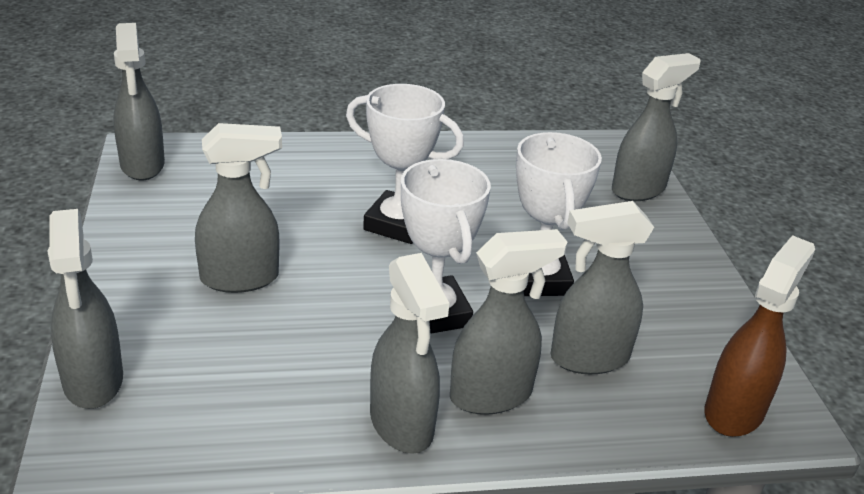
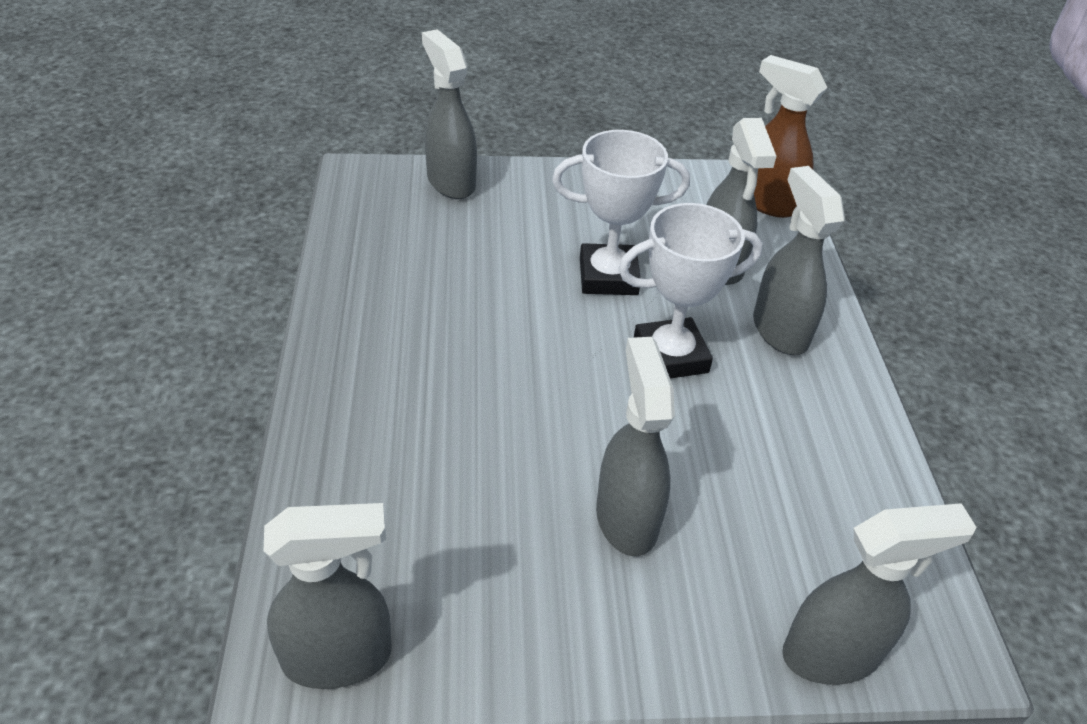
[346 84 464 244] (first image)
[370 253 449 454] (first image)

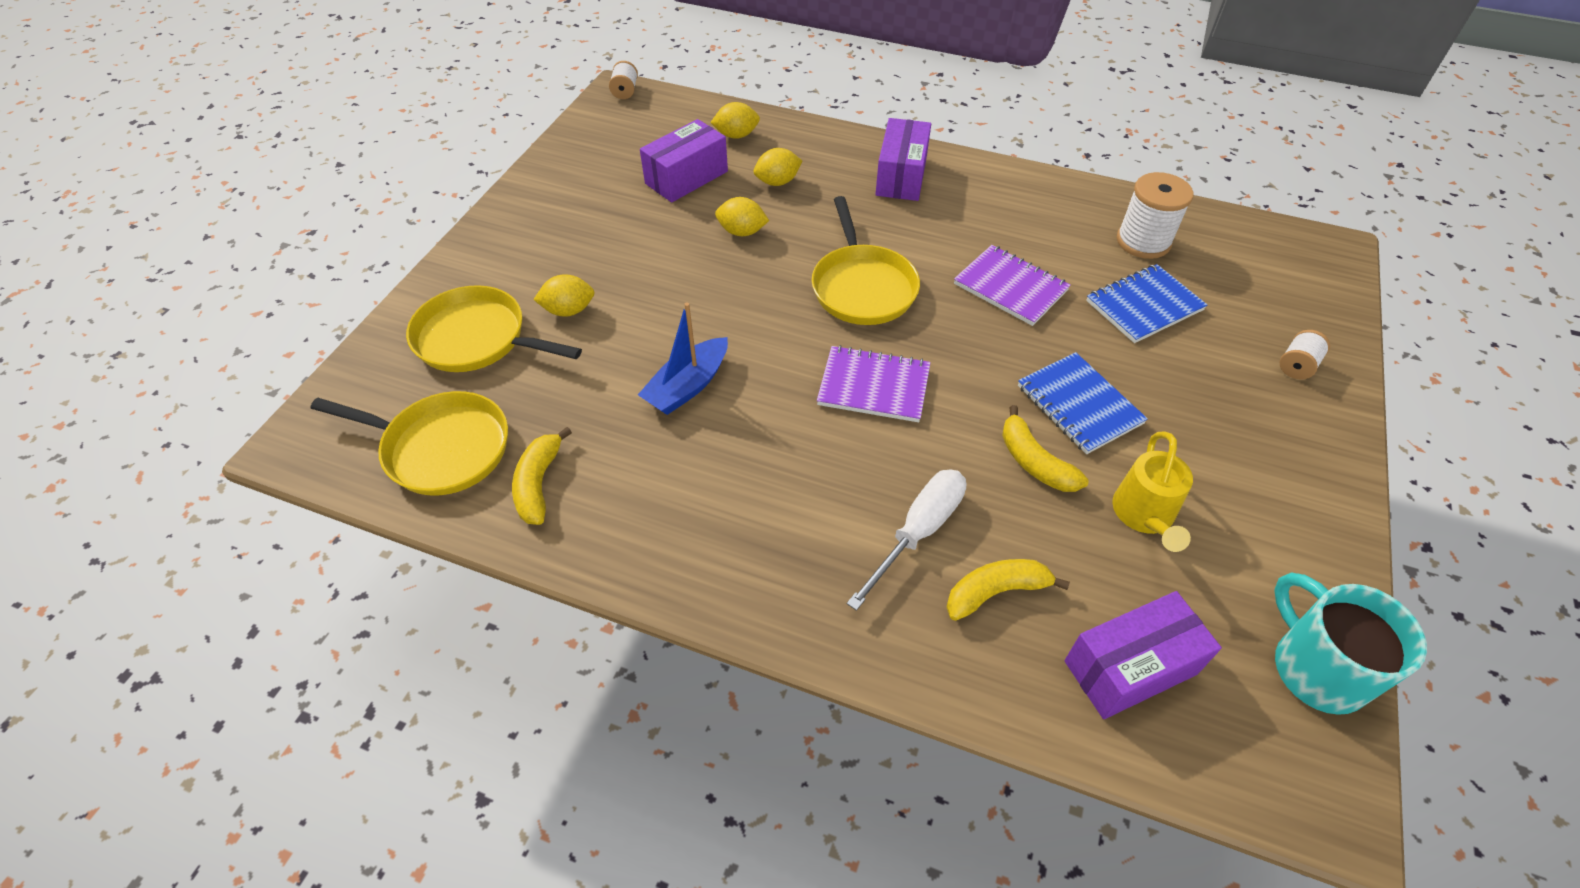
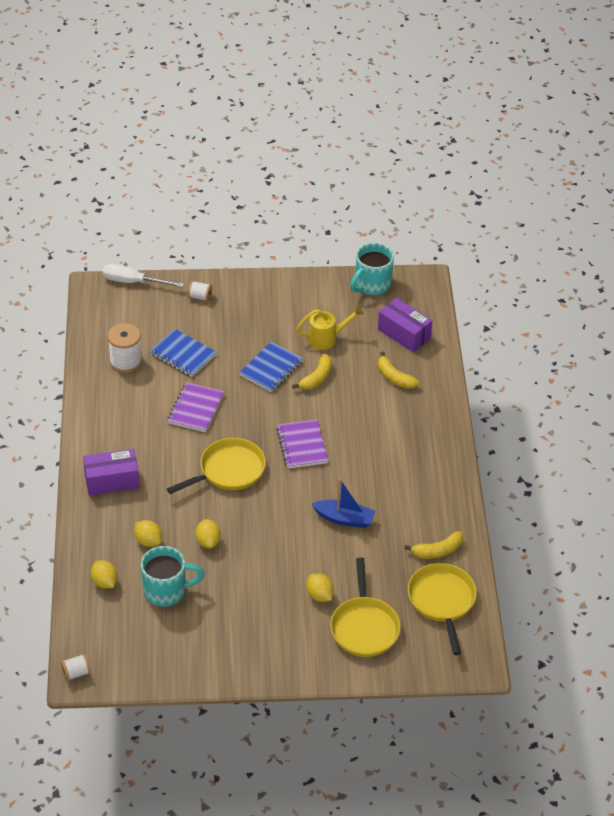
[141 546 205 607]
[103 264 184 287]

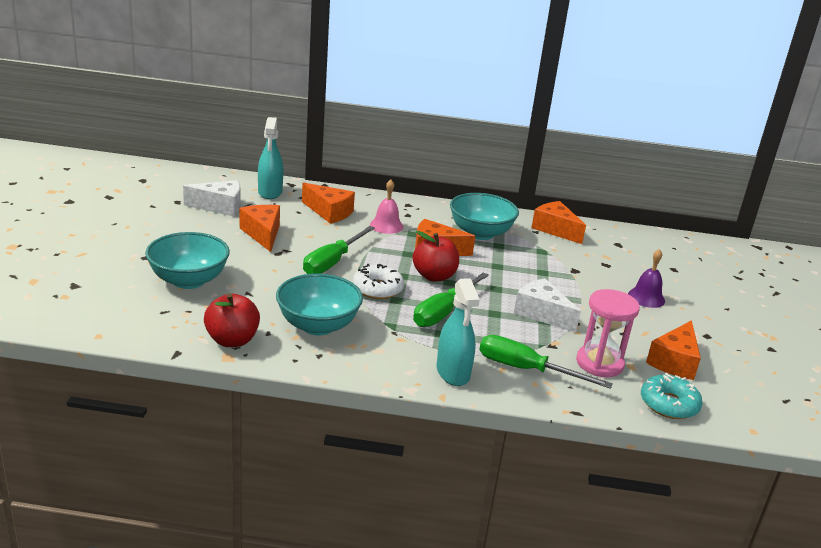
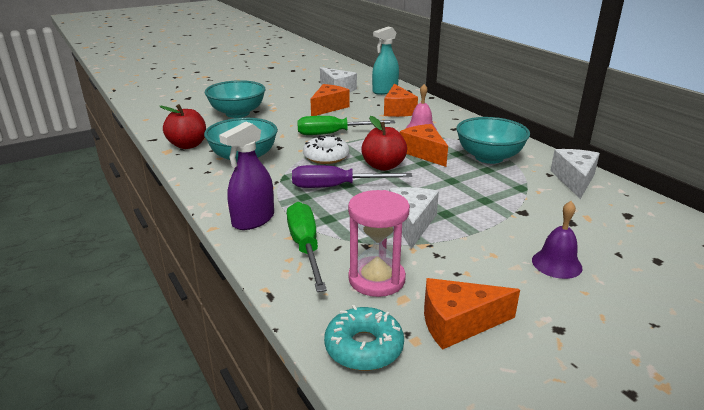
[550 149 600 199]
[292 165 412 188]
[219 122 274 230]

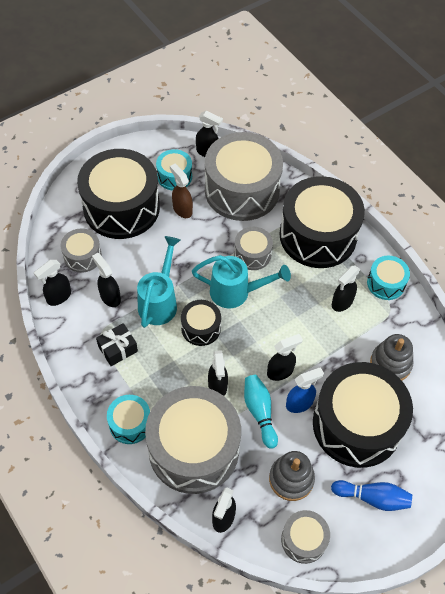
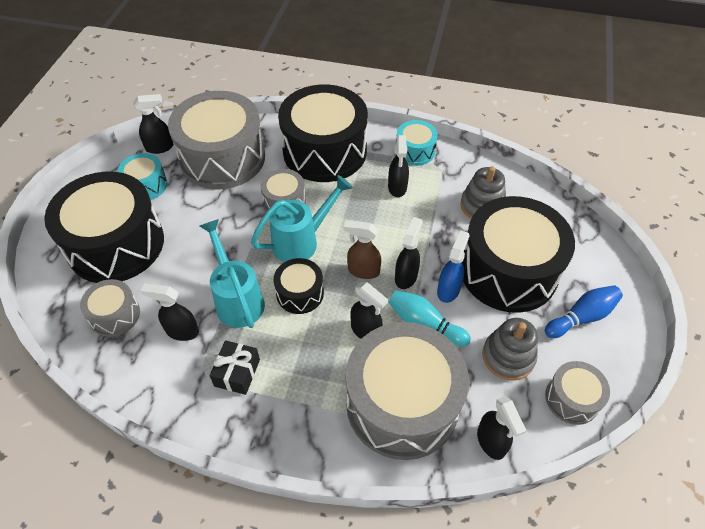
[344 220 381 279]
[34 260 71 306] (first image)
[107 395 150 444] (first image)

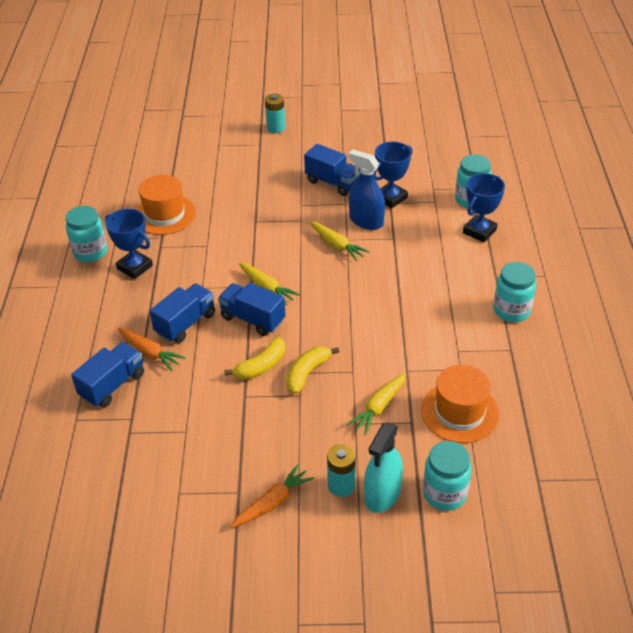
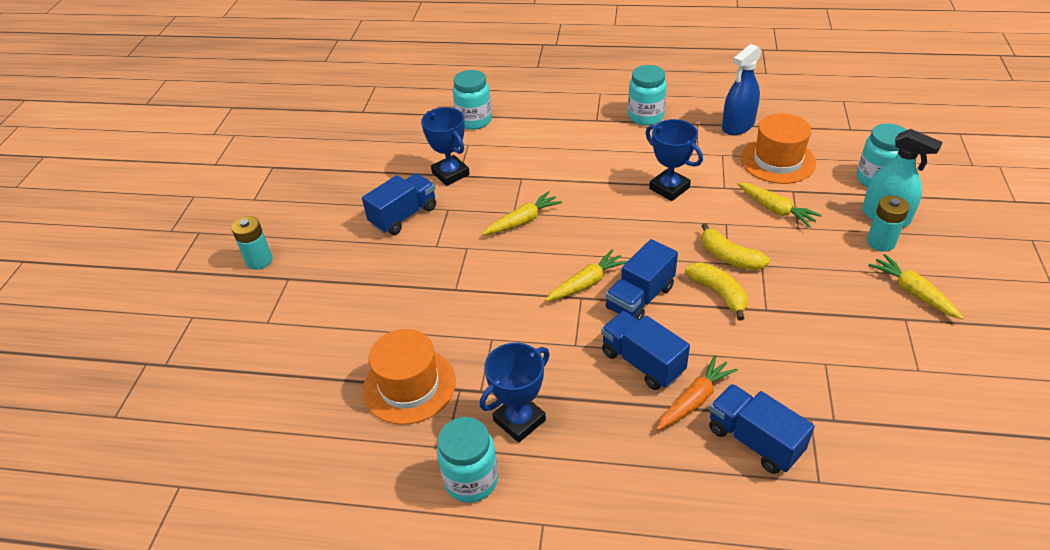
[722 44 762 135]
[645 119 703 201]
[868 254 963 319]

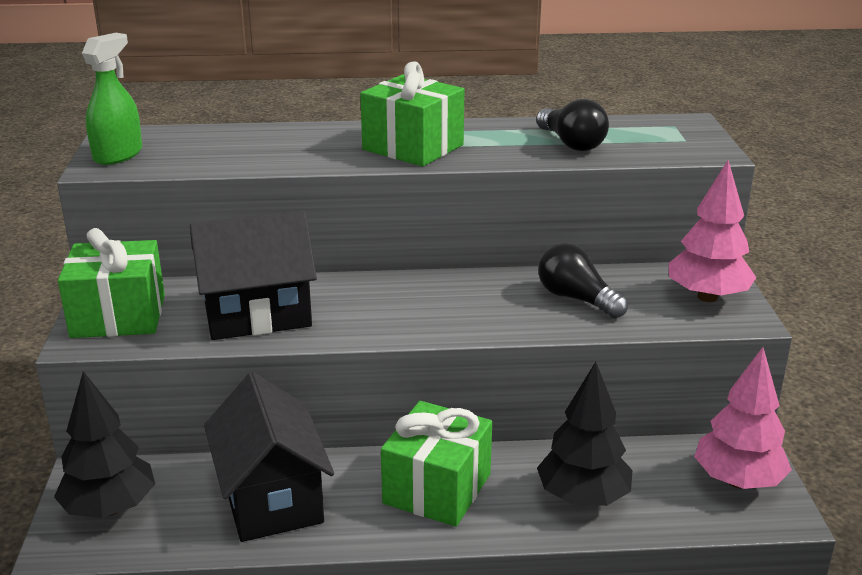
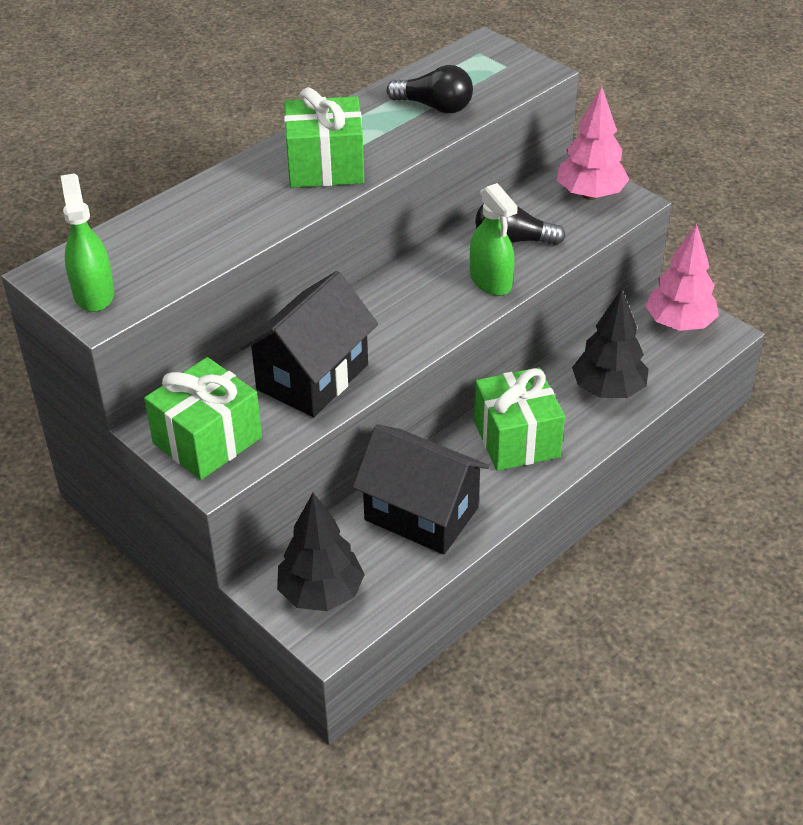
[470 183 518 296]

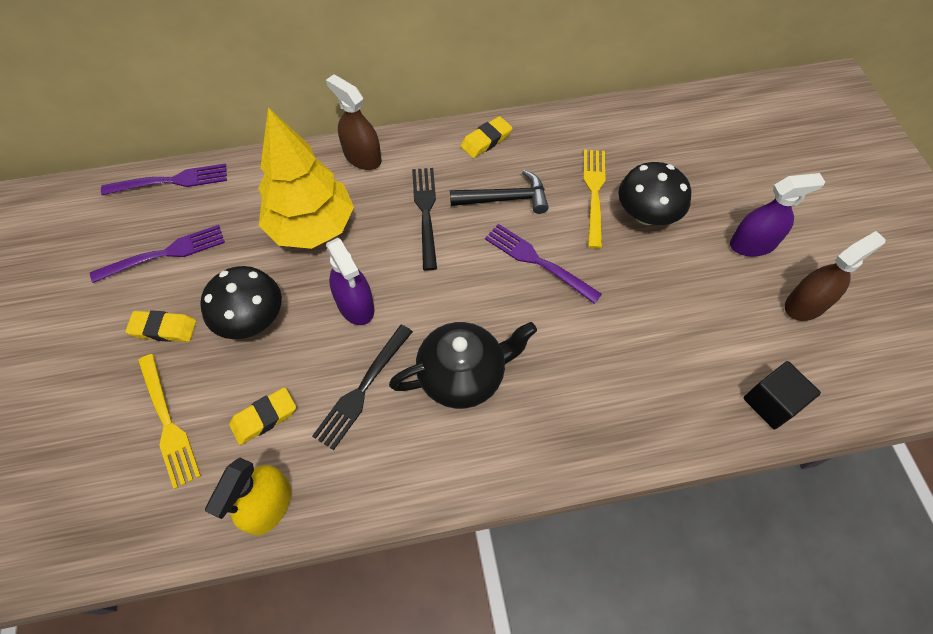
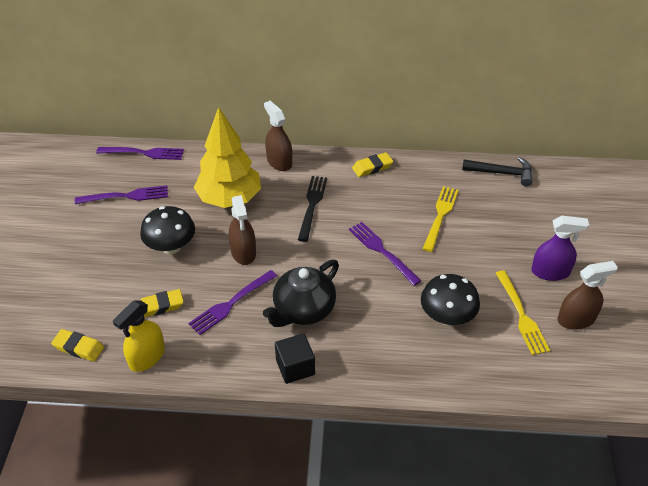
[421 274 480 325]
[462 157 532 186]
[229 195 256 265]
[51 329 104 361]
[263 260 339 327]
[188 270 277 335]
[496 270 550 355]
[275 333 315 384]

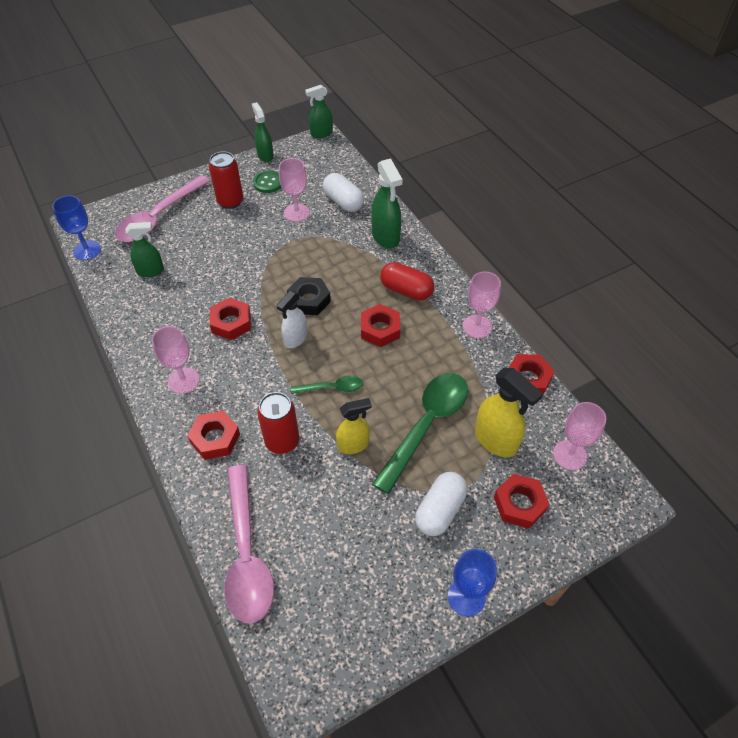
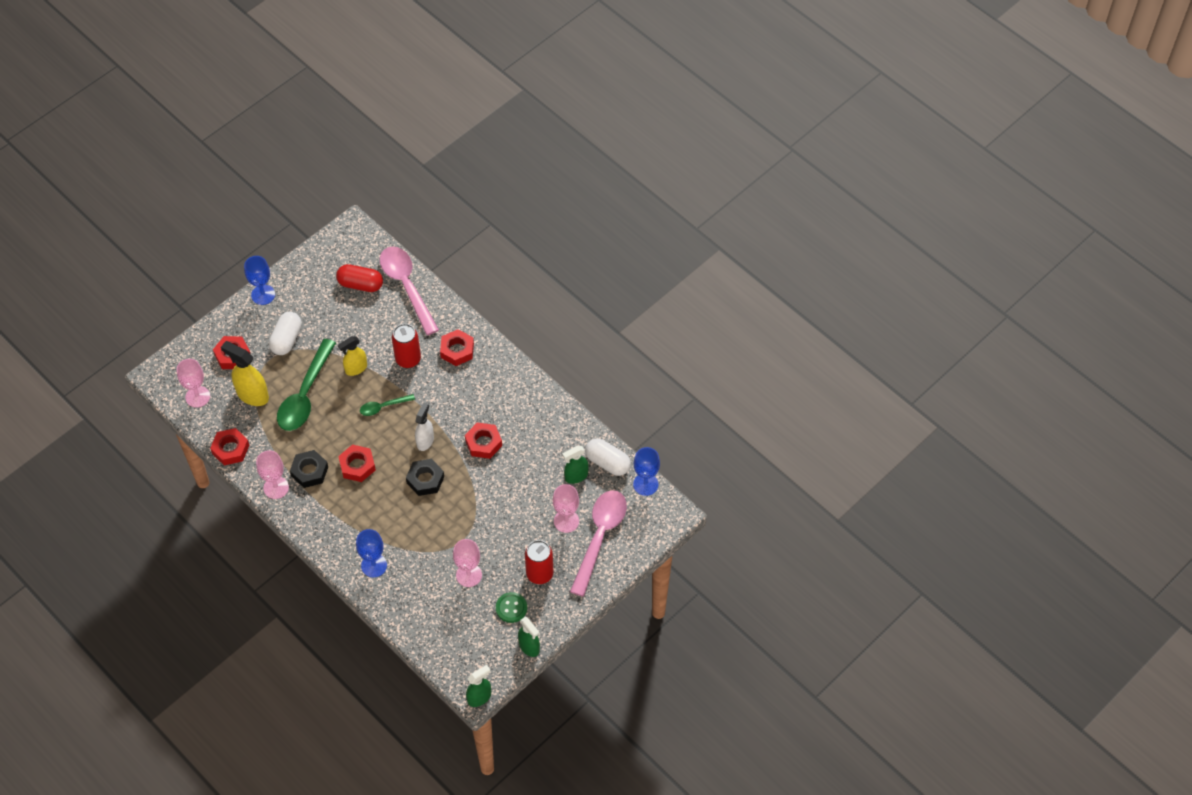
[356 529 387 578]
[585 438 631 476]
[336 264 383 292]
[553 484 579 533]
[290 450 328 488]

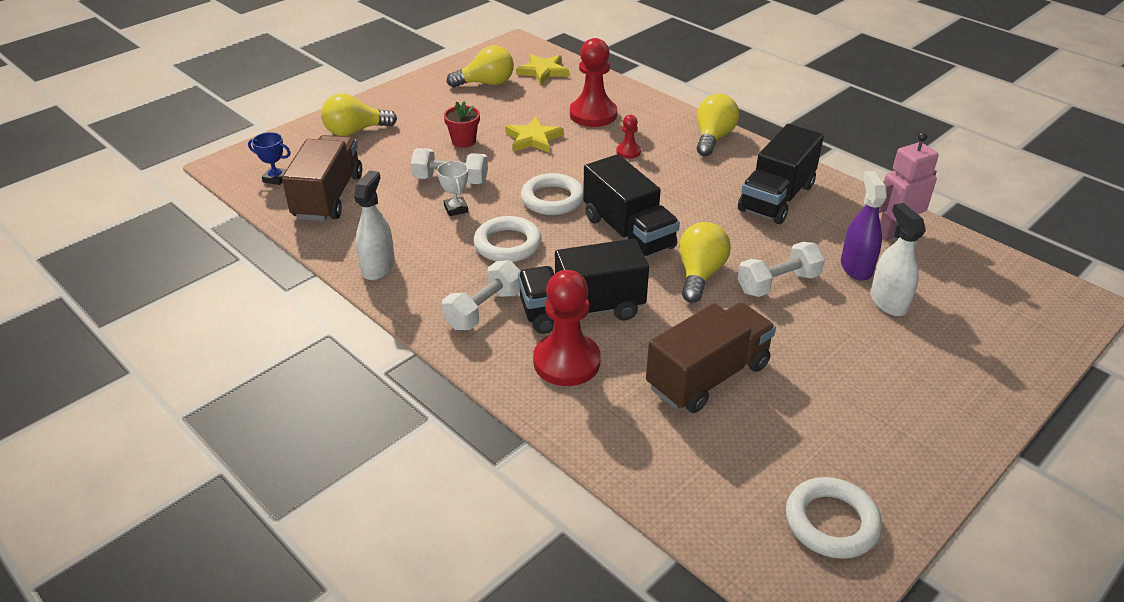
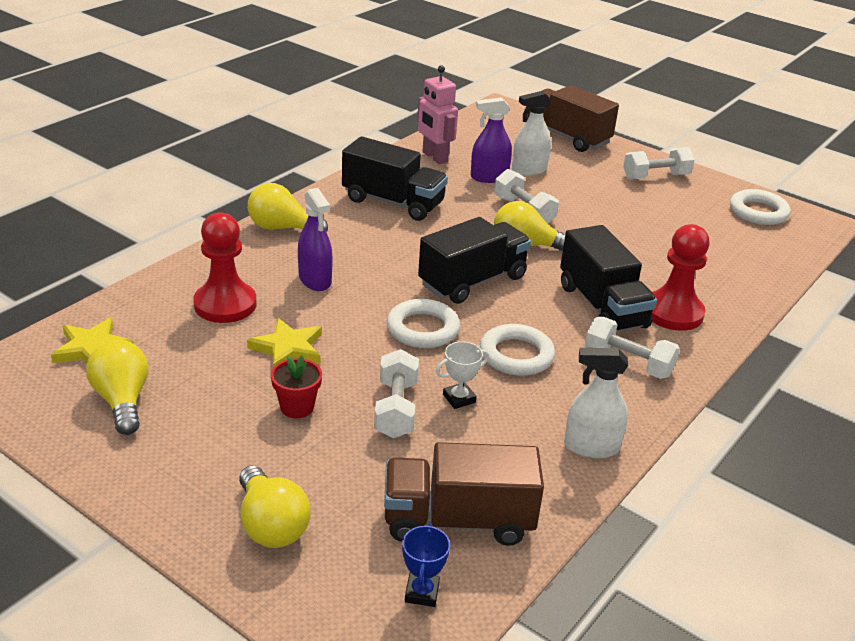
[298 188 333 291]
[527 85 619 152]
[623 147 695 180]

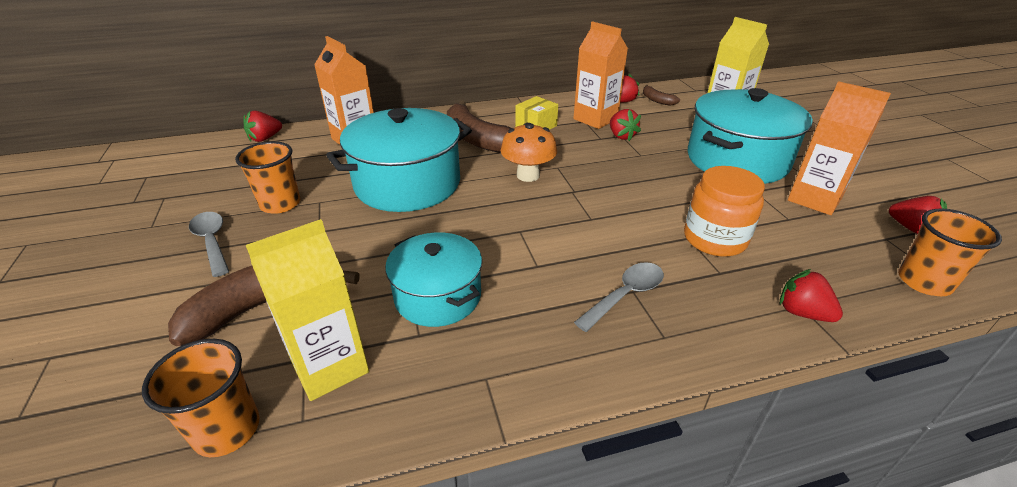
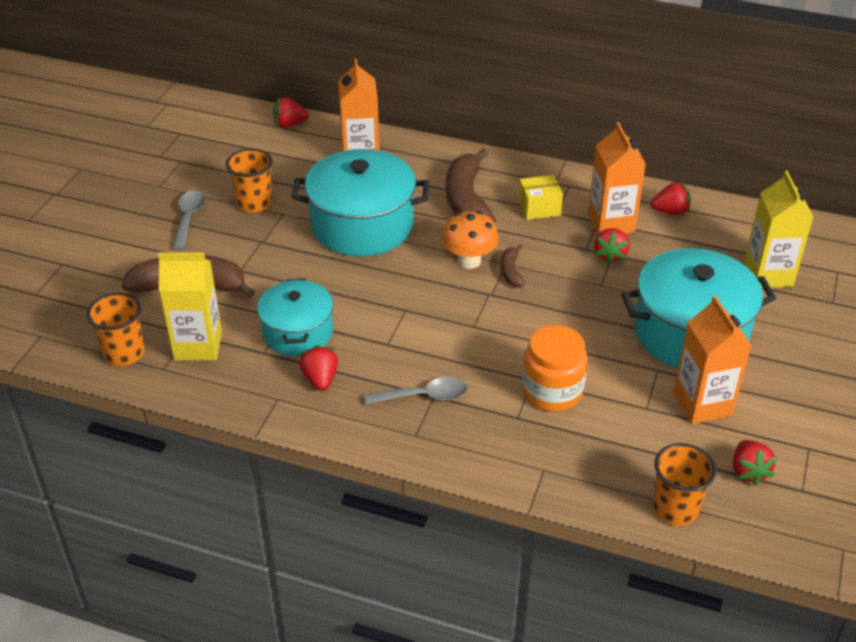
[500 244 525 287]
[299 345 338 391]

